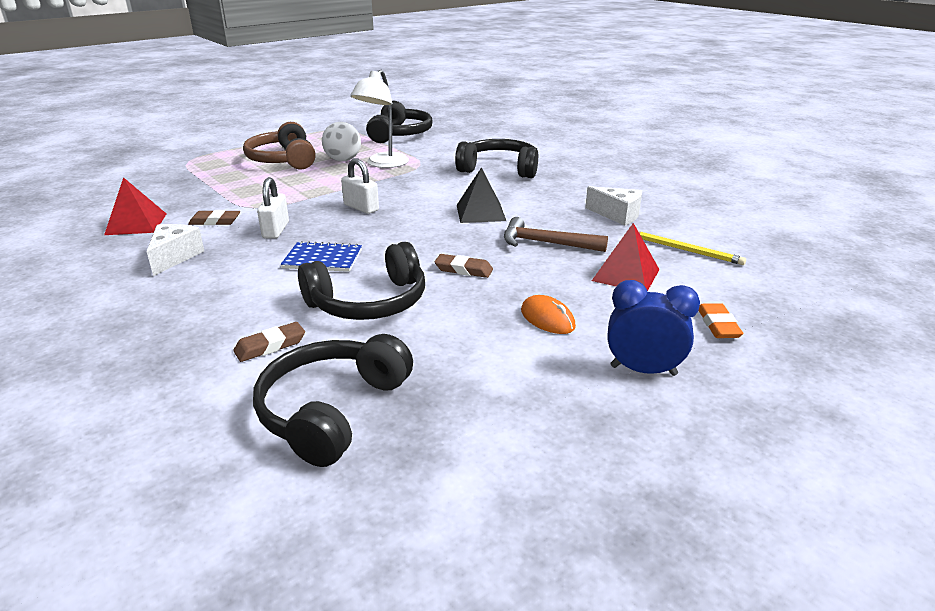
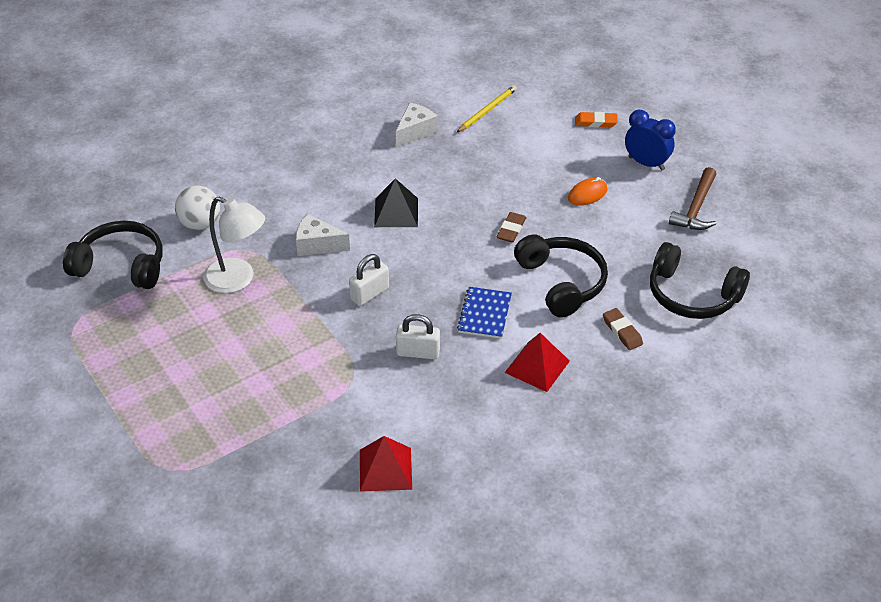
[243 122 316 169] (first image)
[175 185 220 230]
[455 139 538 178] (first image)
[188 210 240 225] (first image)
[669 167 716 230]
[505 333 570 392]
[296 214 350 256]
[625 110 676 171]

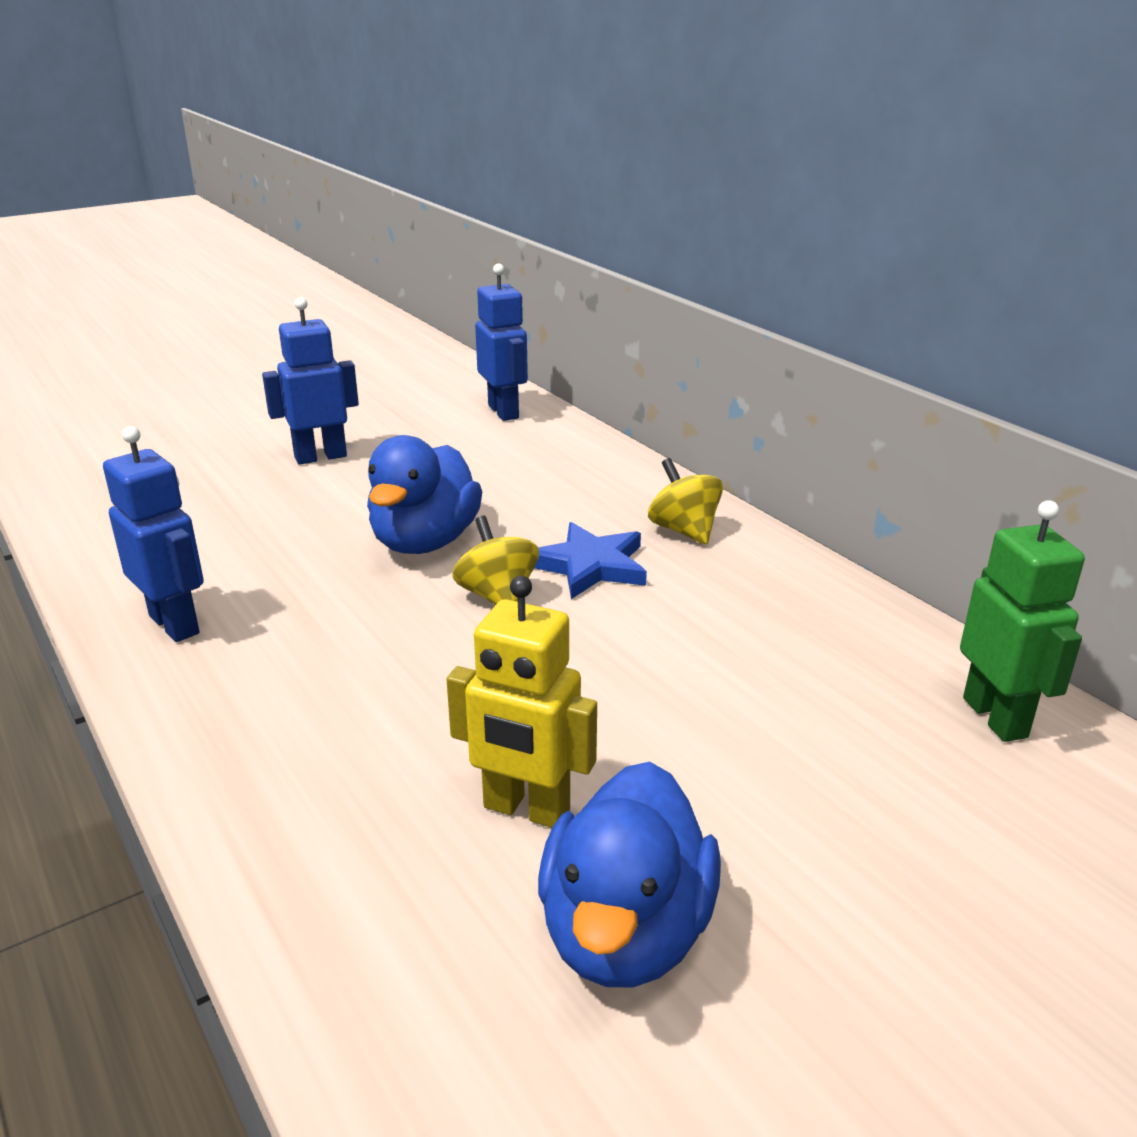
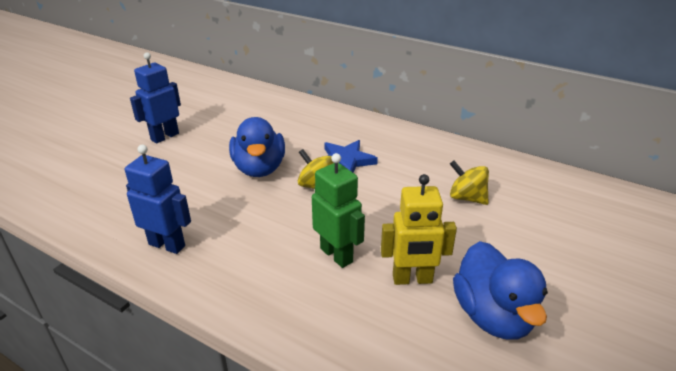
[475 263 528 421] (first image)
[450 161 489 205]
[312 153 365 268]

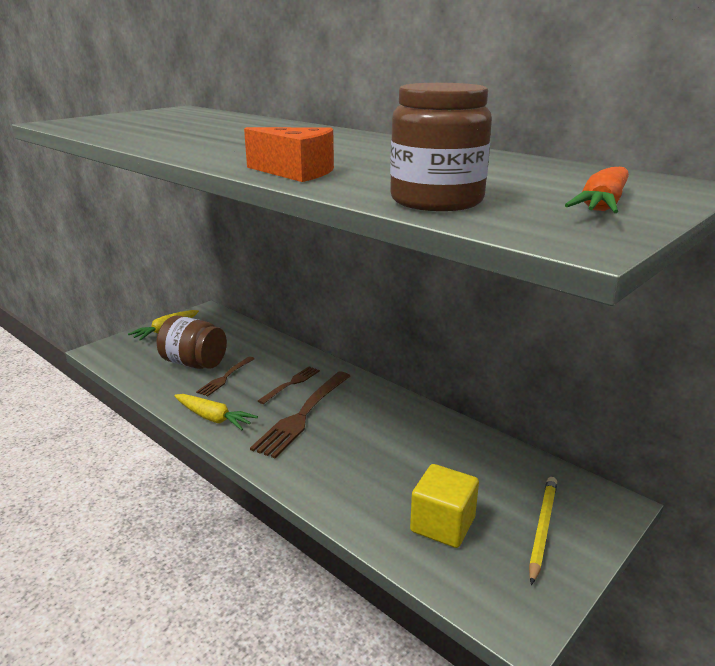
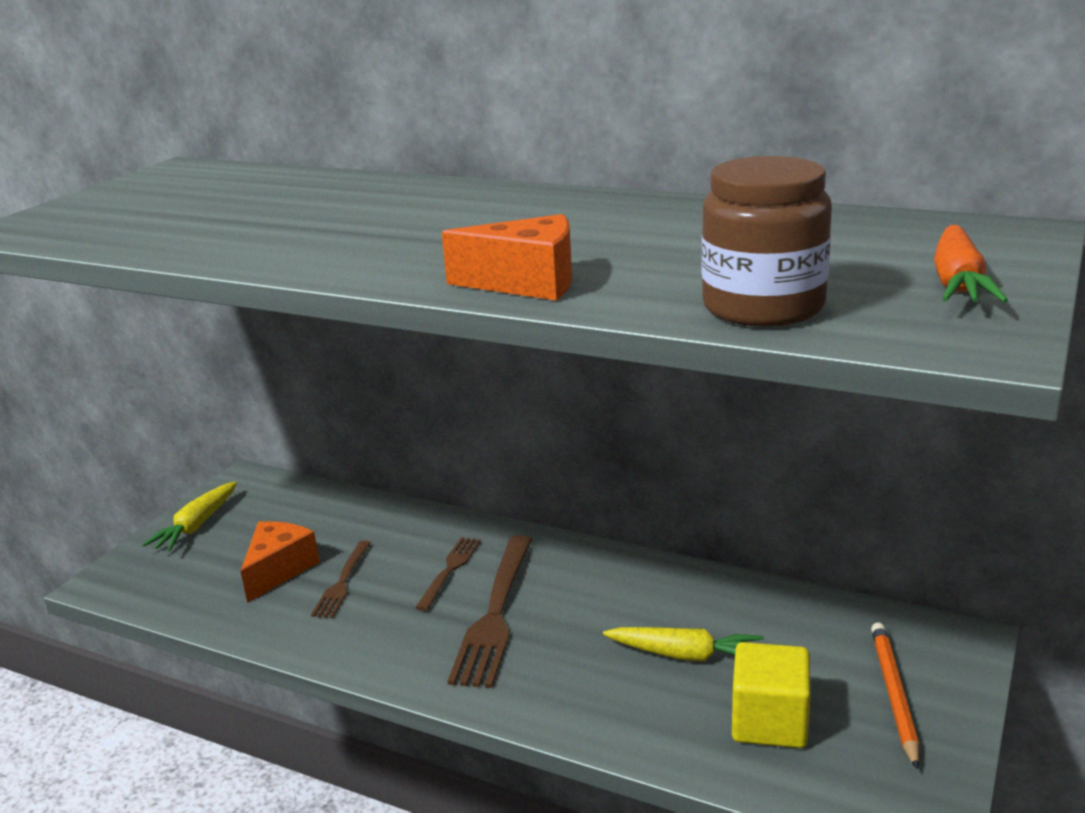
[241 521 320 603]
[603 627 764 662]
[871 622 919 770]

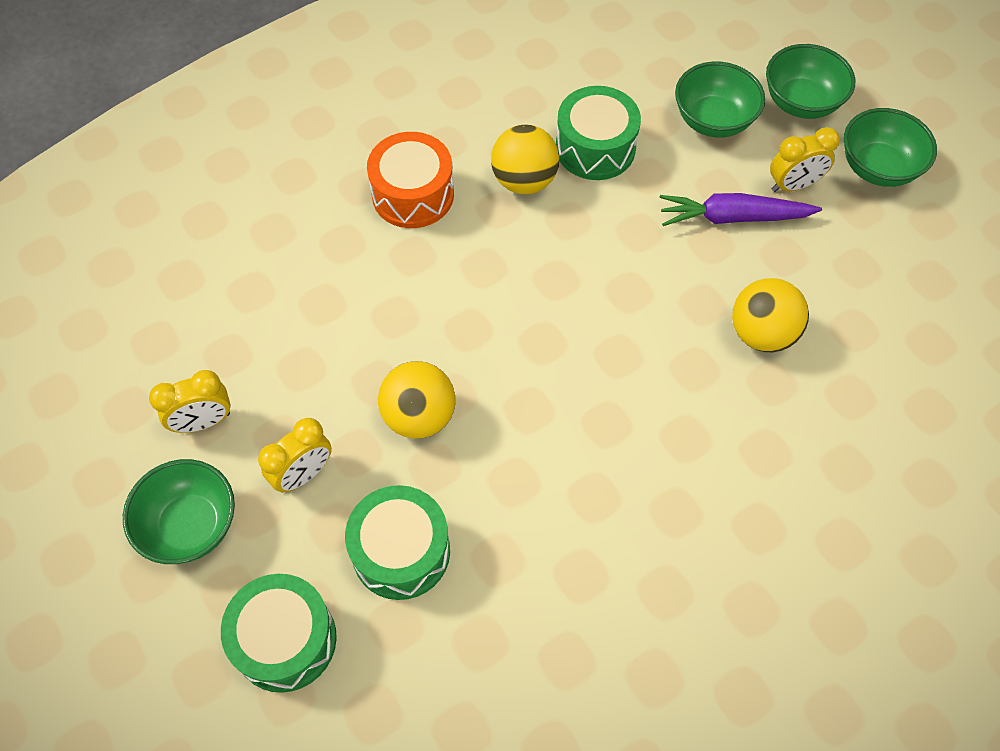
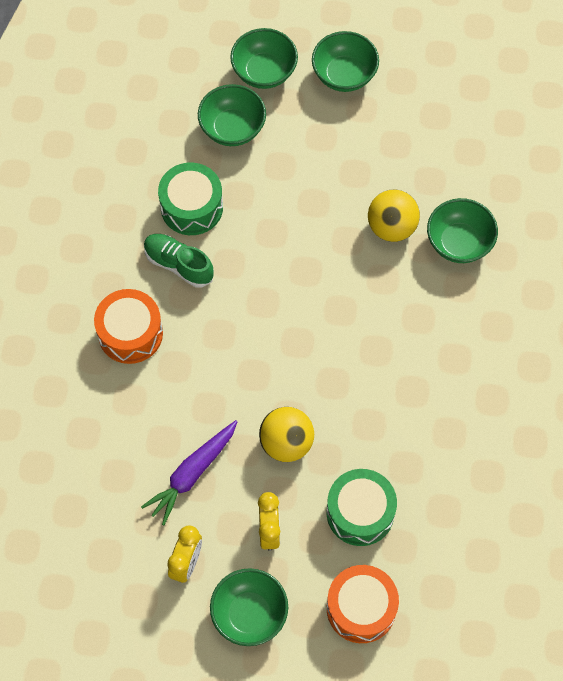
[144 234 214 288]
[770 127 840 192] (first image)
[141 420 237 525]
[327 565 399 643]
[427 198 498 263]

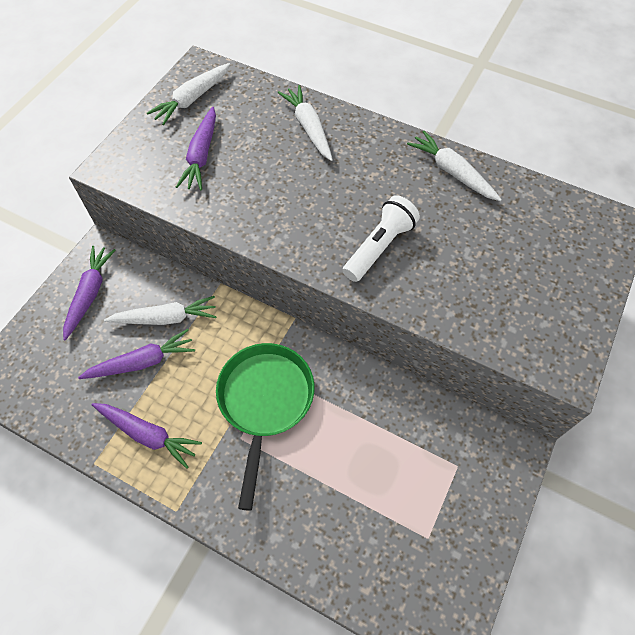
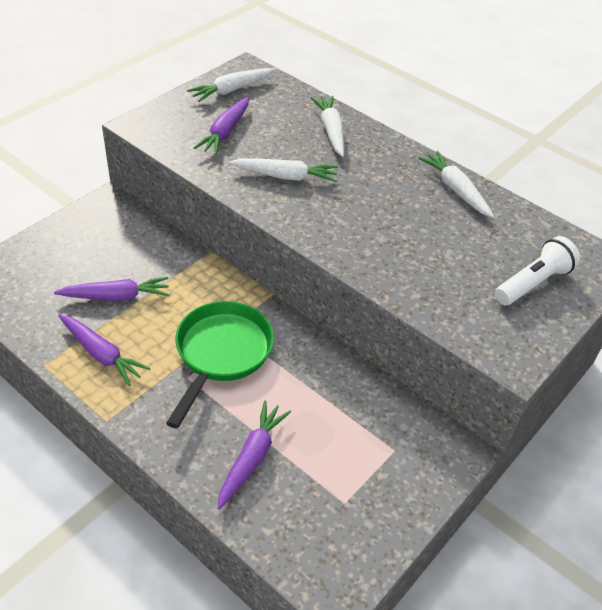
[495 236 580 305]
[217 401 291 510]
[229 159 338 182]

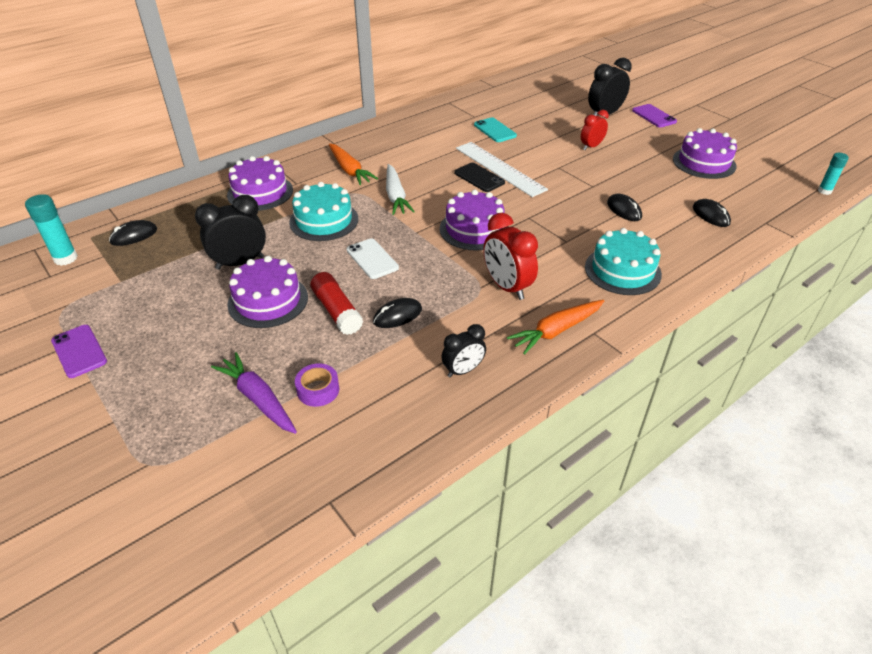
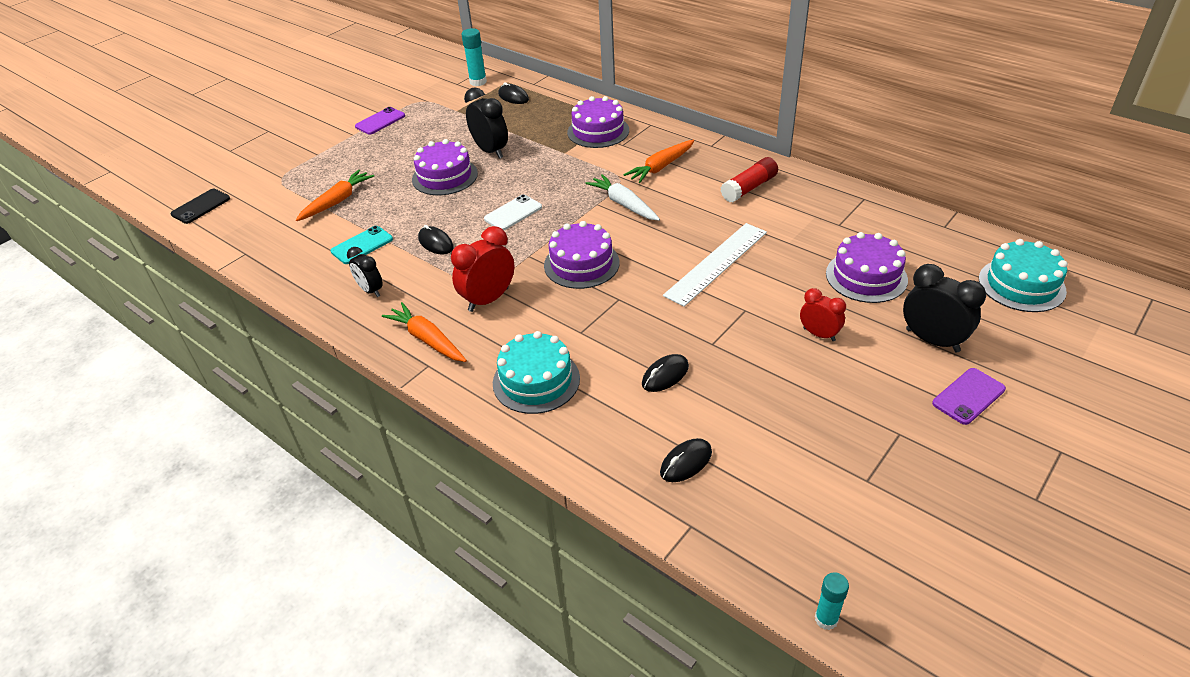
[331 226 393 264]
[826 232 908 303]
[171 189 230 224]
[585 174 660 221]
[979 239 1068 312]
[720 157 778 202]
[296 170 374 221]
[295 363 339 407] (first image)

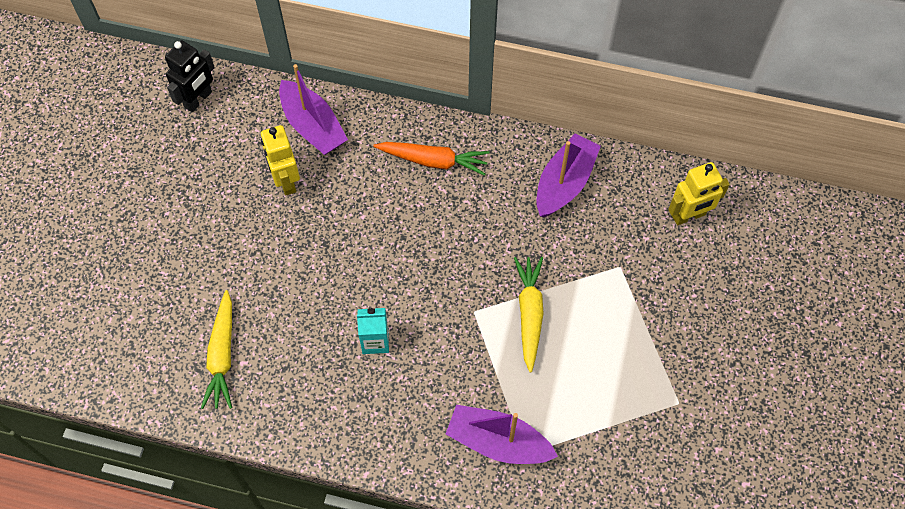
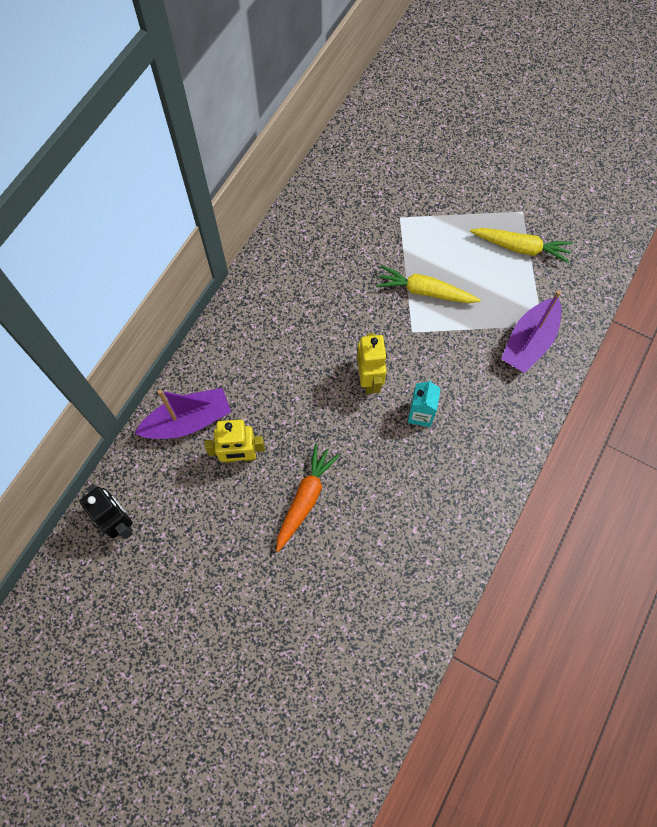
[537 133 601 217] (first image)
[276 444 340 552]
[357 333 387 394]
[470 228 573 263]

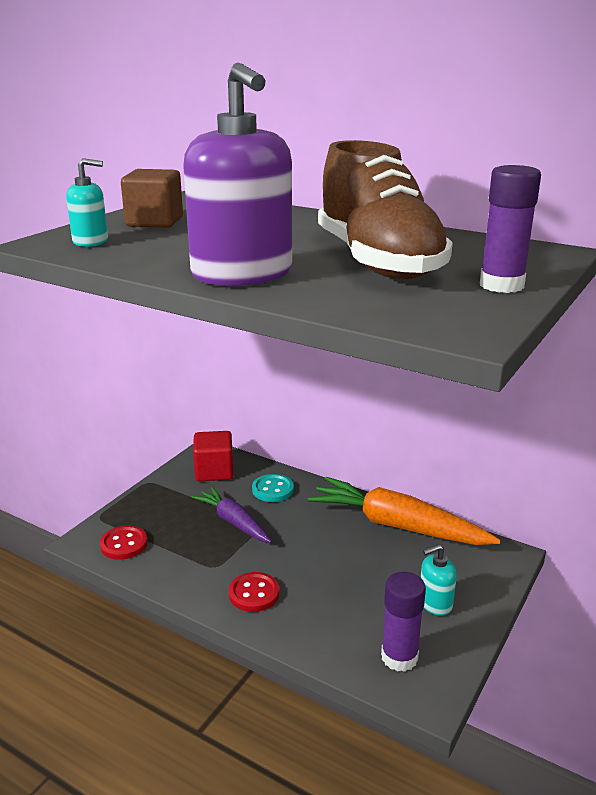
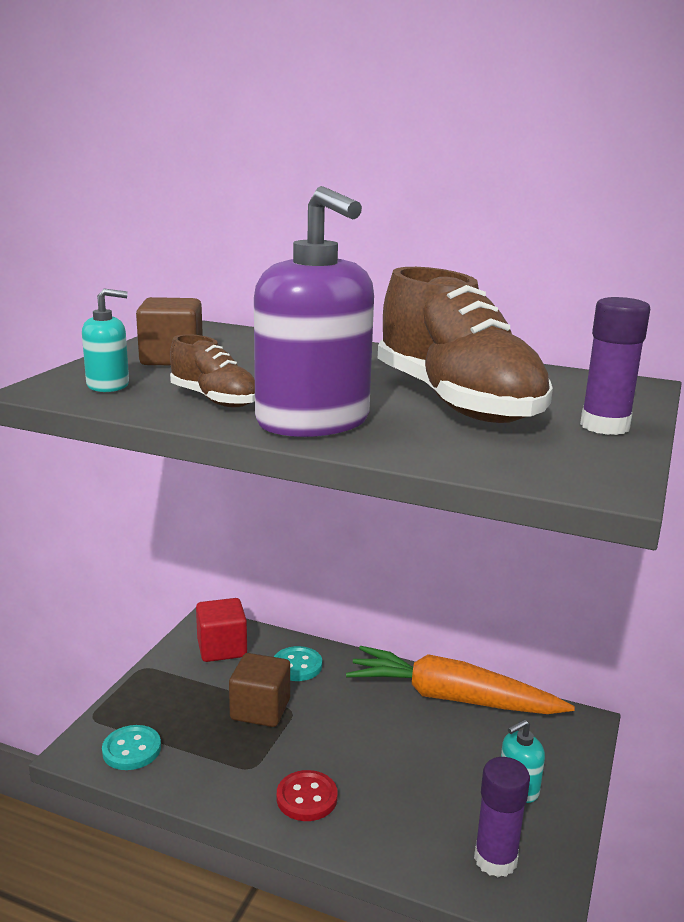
[229 653 290 727]
[102 725 161 770]
[170 334 255 407]

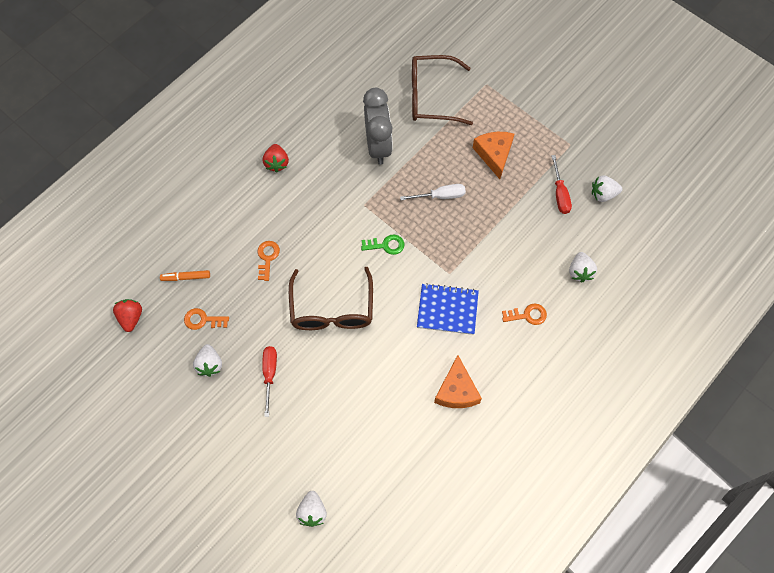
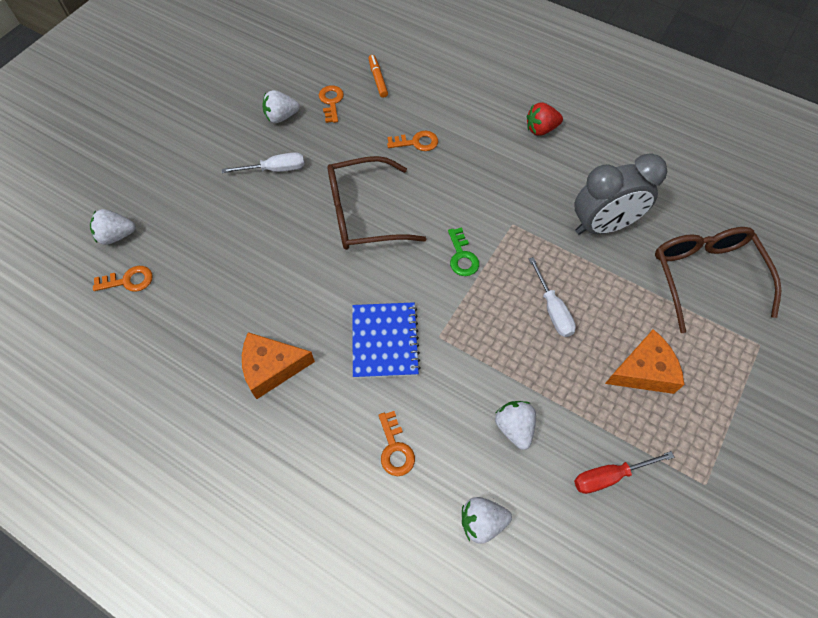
[495 401 536 450]
[113 299 142 332] (first image)
[222 152 304 173]
[93 266 153 292]

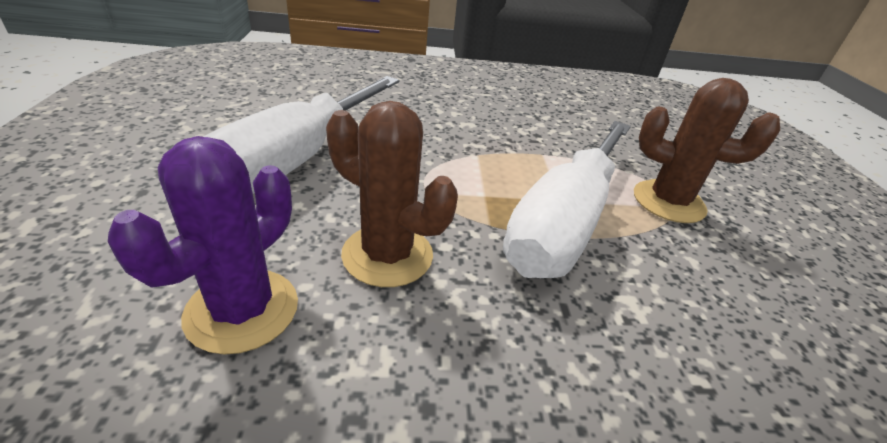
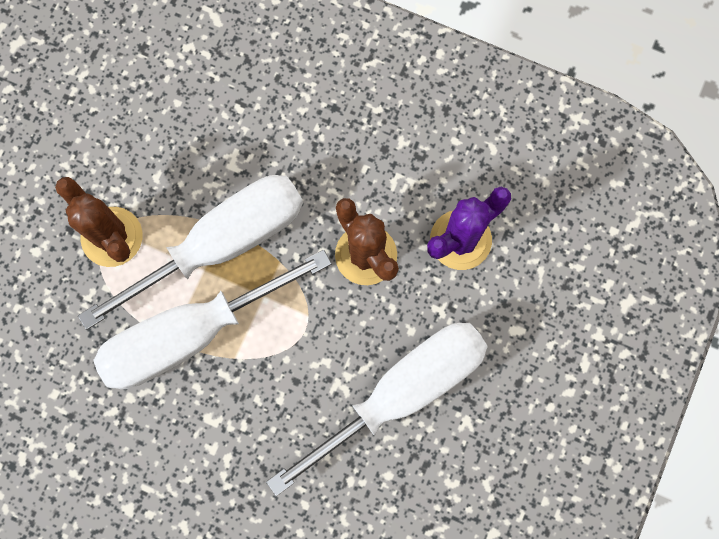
[94 250 331 389]

